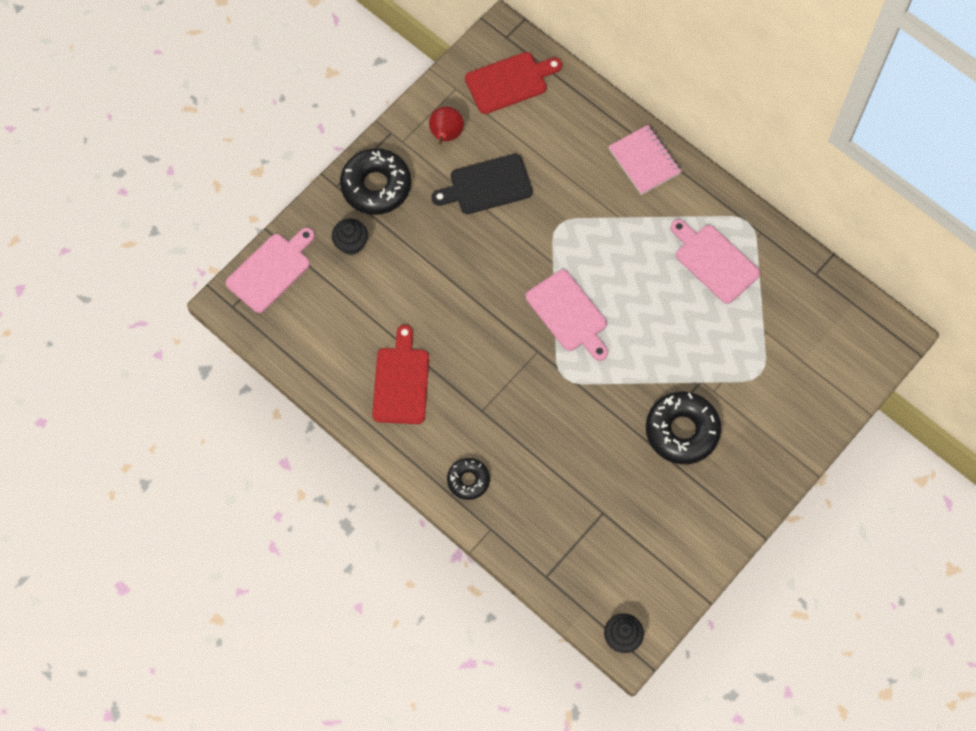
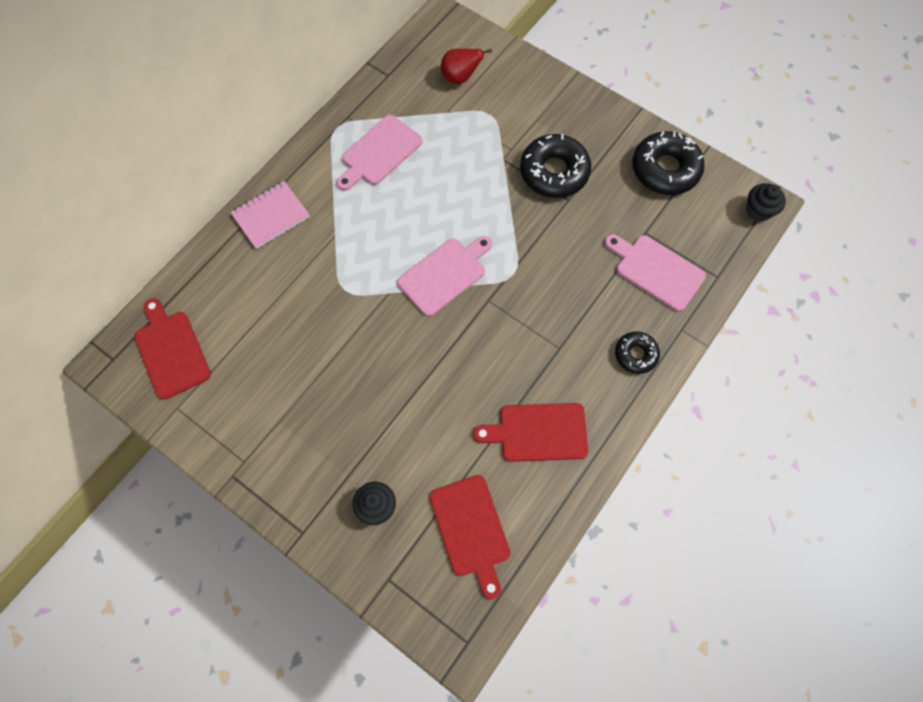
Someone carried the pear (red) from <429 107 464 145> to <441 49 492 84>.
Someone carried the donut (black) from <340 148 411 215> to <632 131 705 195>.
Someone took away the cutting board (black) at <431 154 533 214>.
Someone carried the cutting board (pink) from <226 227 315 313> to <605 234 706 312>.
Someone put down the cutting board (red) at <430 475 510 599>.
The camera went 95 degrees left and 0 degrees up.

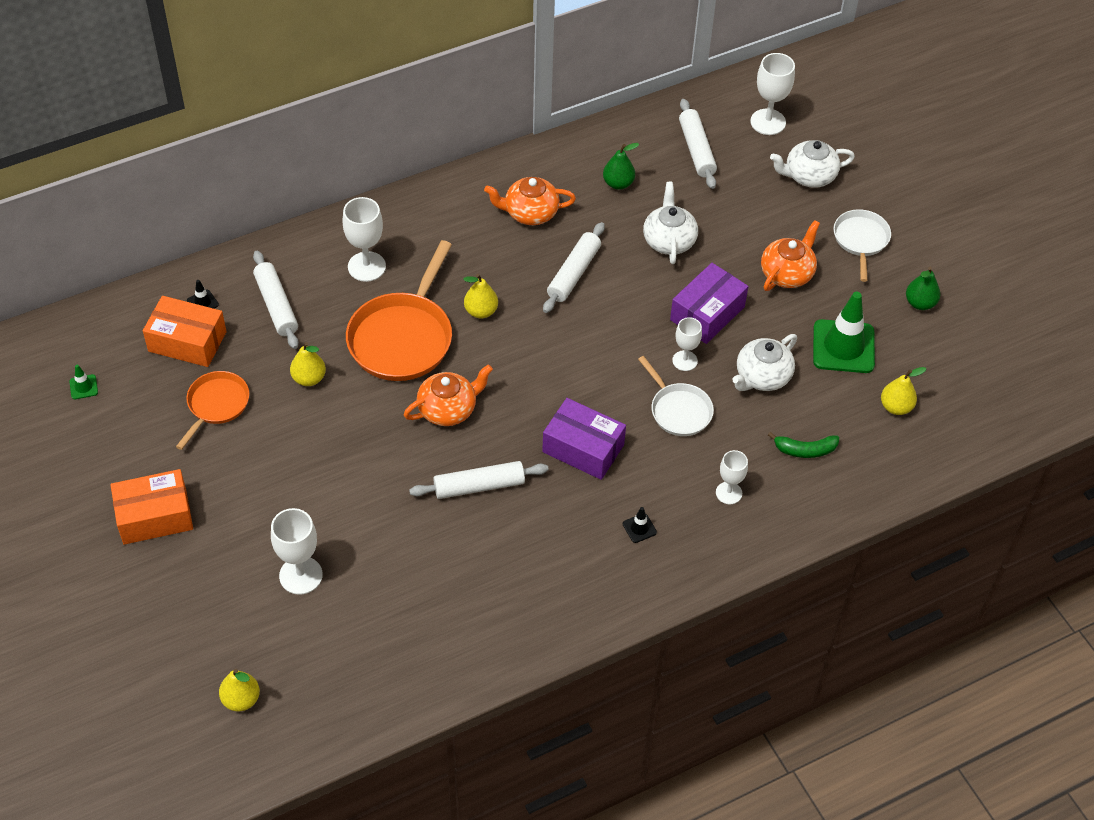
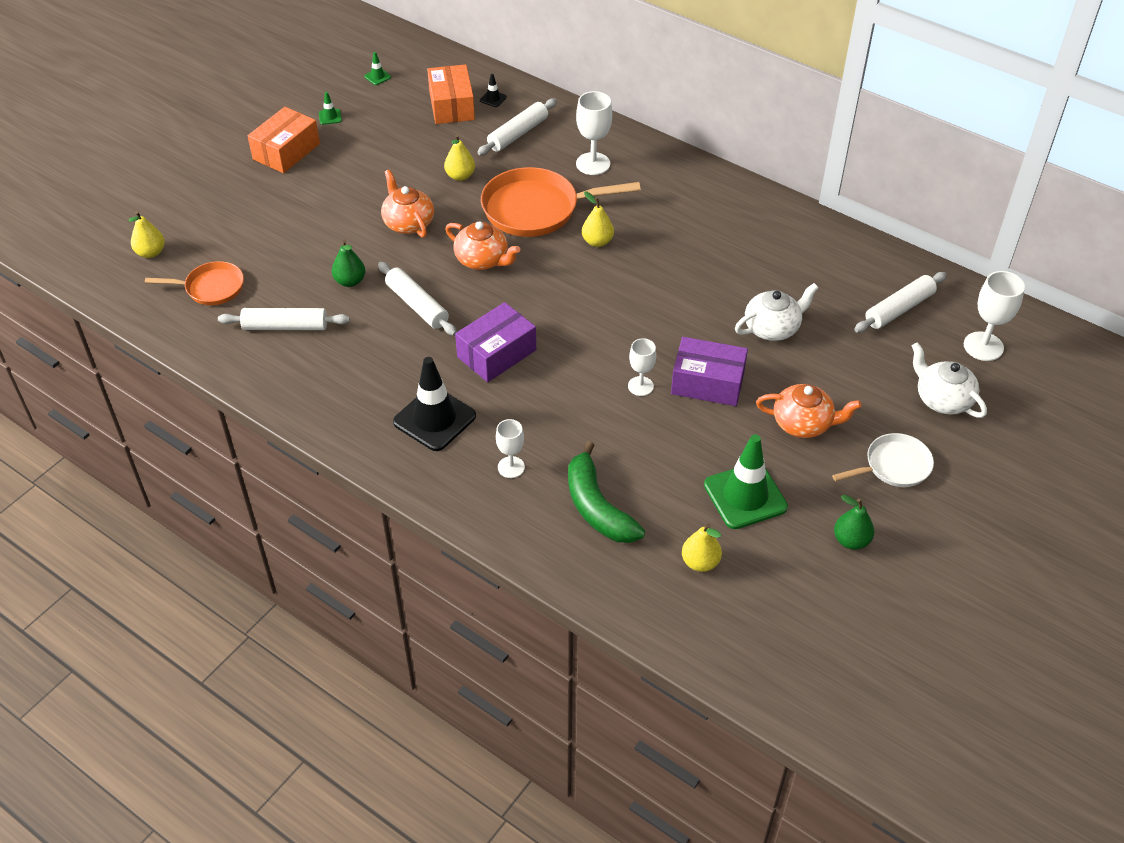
Someone carried the pear (green) from <603 143 639 190> to <332 240 365 287>.
Someone carried the teapot (orange) from <484 177 576 225> to <381 170 434 238>.
Someone carried the rolling pin (white) from <543 222 605 313> to <218 308 350 330>.
Someone took away the teapot (white) at <732 334 797 391>.
Someone took away the pan (white) at <638 356 714 436>.
Someone carried the pan (orange) from <176 371 249 450> to <145 261 244 305>.
Someone rotated the box (purple) at <542 398 626 480> by 45 degrees clockwise.
Someone scaled the banana (green) at <768 432 839 458> by 1.71.
Someone rotated the box (orange) at <110 469 193 545> by 75 degrees clockwise.
Someone scaled the traffic cone (black) at <623 507 657 543> by 2.38.
Someone took away the goblet (white) at <271 508 323 595>.
Someone put down the traffic cone (green) at <319 92 342 125>.
The camera went 65 degrees right and 5 degrees down.

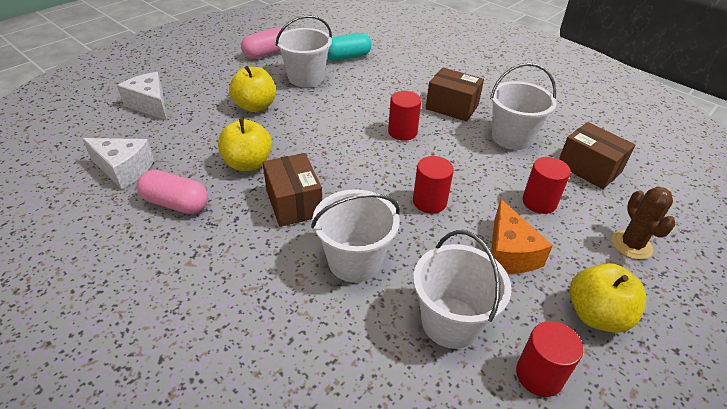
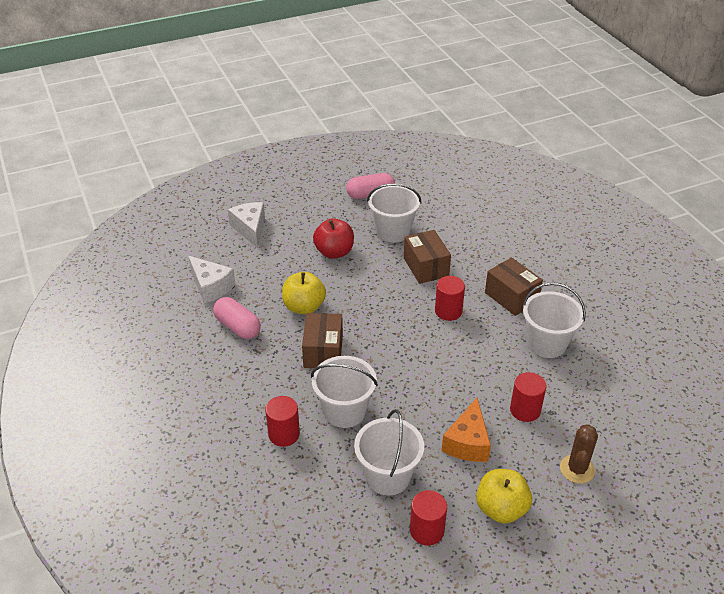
Someone took away the capsule (turquoise) at <327 33 372 61>.
Someone repainted the apple (yellow) at <229 66 276 112>, which became the apple (red) at <313 218 354 259>.
Someone carried the box (brown) from <559 122 635 189> to <404 230 451 284>.
Someone carried the cylinder (red) from <413 156 454 214> to <265 396 300 447>.
The camera went 25 degrees right and 0 degrees up.

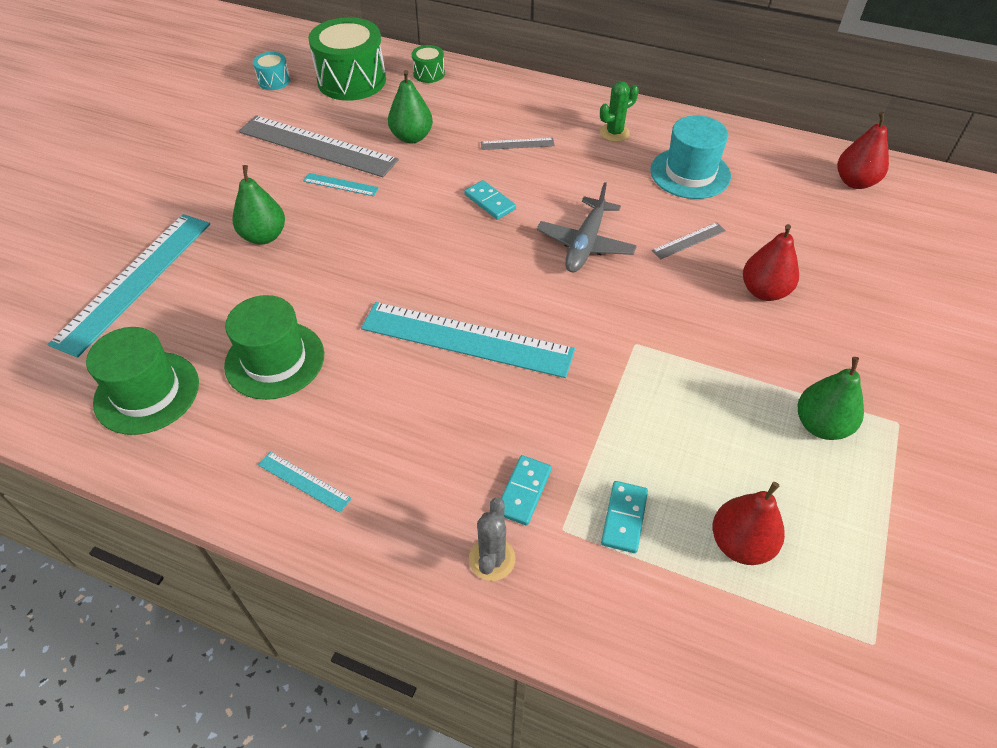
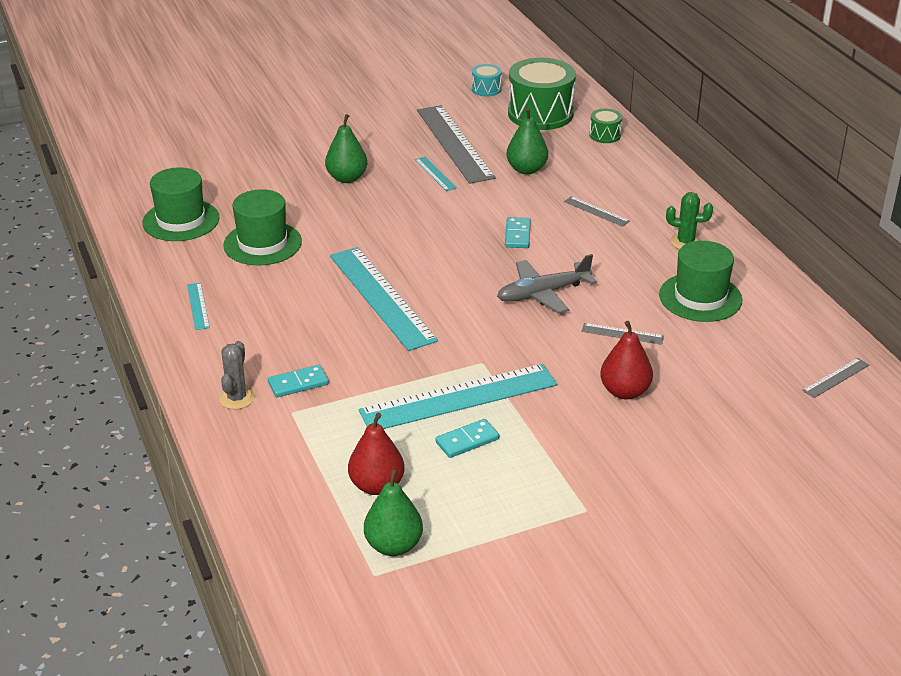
Someone swapped the pear (red) at <838 112 889 189> for the ruler (grey) at <802 358 869 398>.
Someone repainted the hat (turquoise) at <650 116 731 199>, which became the hat (green) at <659 241 742 322>.
Someone carried the ruler (turquoise) from <48 214 210 357> to <359 364 557 429>.
Someone carried the pear (green) from <798 357 864 440> to <364 469 423 556>.
Someone carried the domino (turquoise) from <601 481 648 553> to <435 419 499 458>.
Someone rotated the cactus (grey) at <469 498 516 581> by 45 degrees counterclockwise.
The camera went 45 degrees right and 15 degrees down.

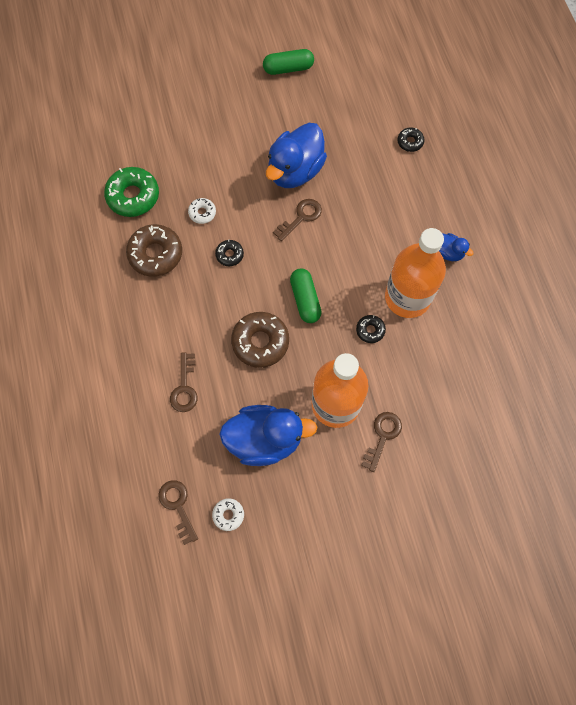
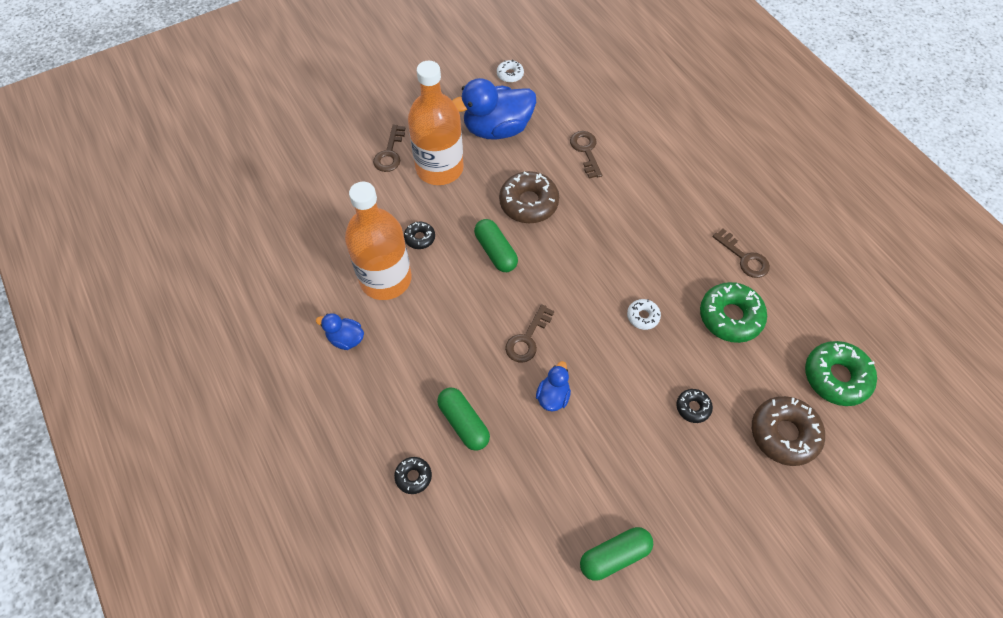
Someone scaled the duck (blue) at <266 123 327 188> by 0.49.
Someone carried the donut (brown) from <126 224 182 277> to <752 396 825 466>.
Someone carried the donut (black) from <215 240 244 266> to <676 389 713 423>.
Someone carried the key (brown) from <158 480 198 545> to <713 229 770 278>.
Someone put down the donut (green) at <805 341 877 406>.
Someone put down the capsule (green) at <437 387 490 451>.
The camera went 165 degrees right and 10 degrees down.

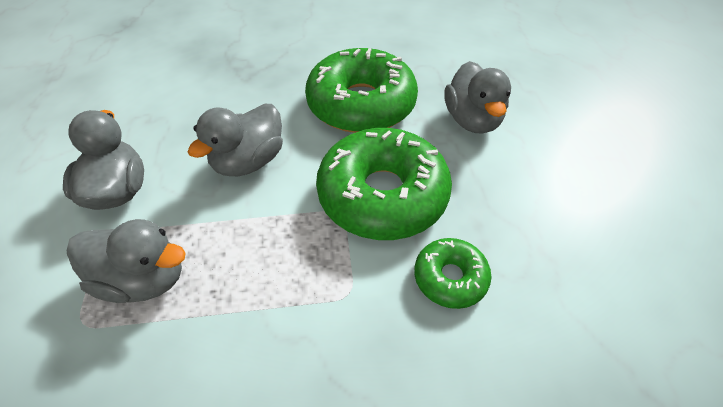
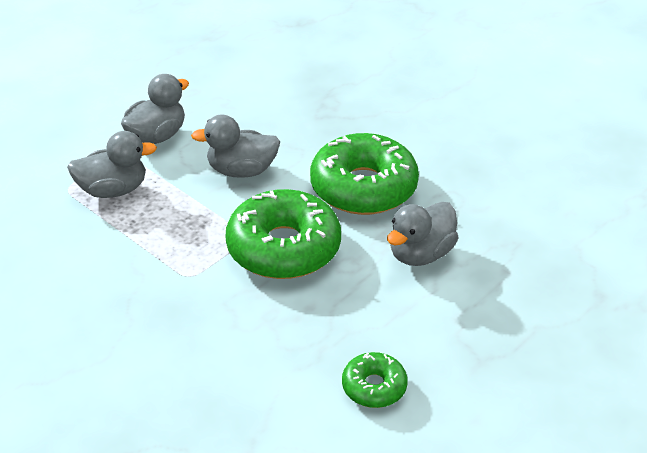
Someone rotated the duck (grey) at <67 219 186 303> by 75 degrees counterclockwise.
Someone carried the donut (green) from <414 238 492 309> to <342 352 408 408>.
The camera went 50 degrees right and 10 degrees down.

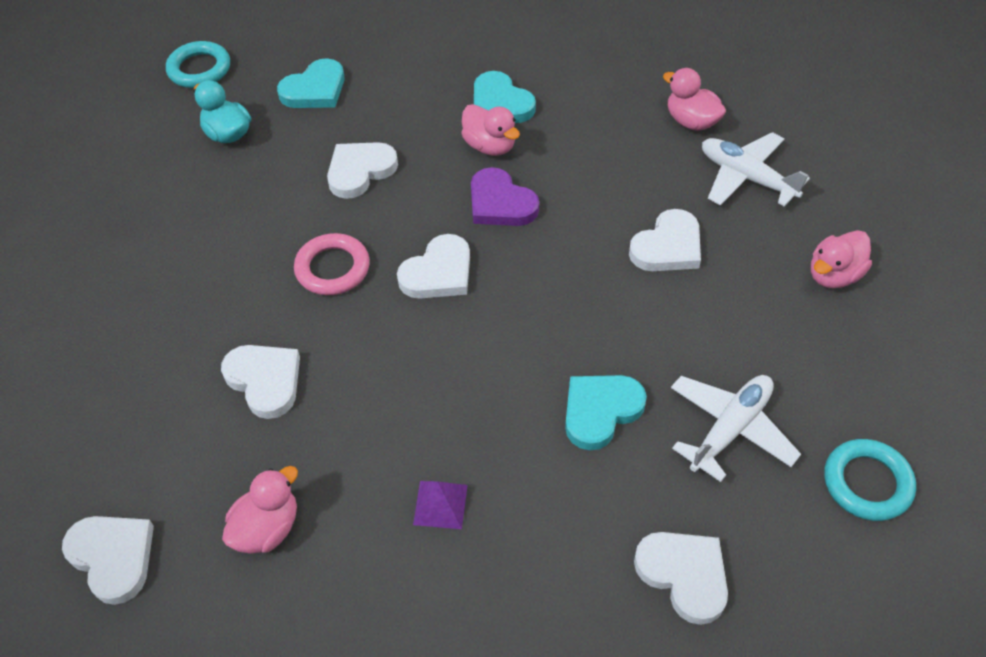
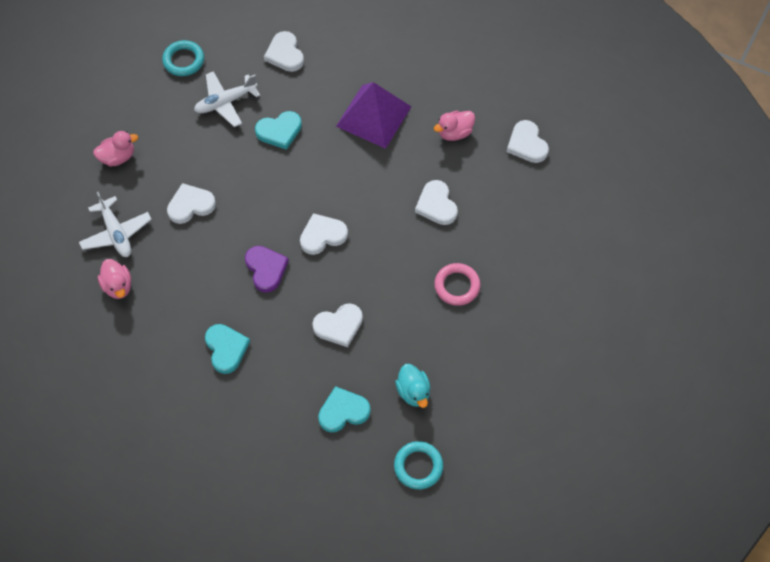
Someone took away the duck (pink) at <461 104 520 156>.
Someone carried the ring (pink) from <294 233 370 295> to <434 263 481 306>.
Someone scaled the pyramid (purple) at <413 481 468 529> by 2.40.
The camera went 160 degrees left and 10 degrees up.

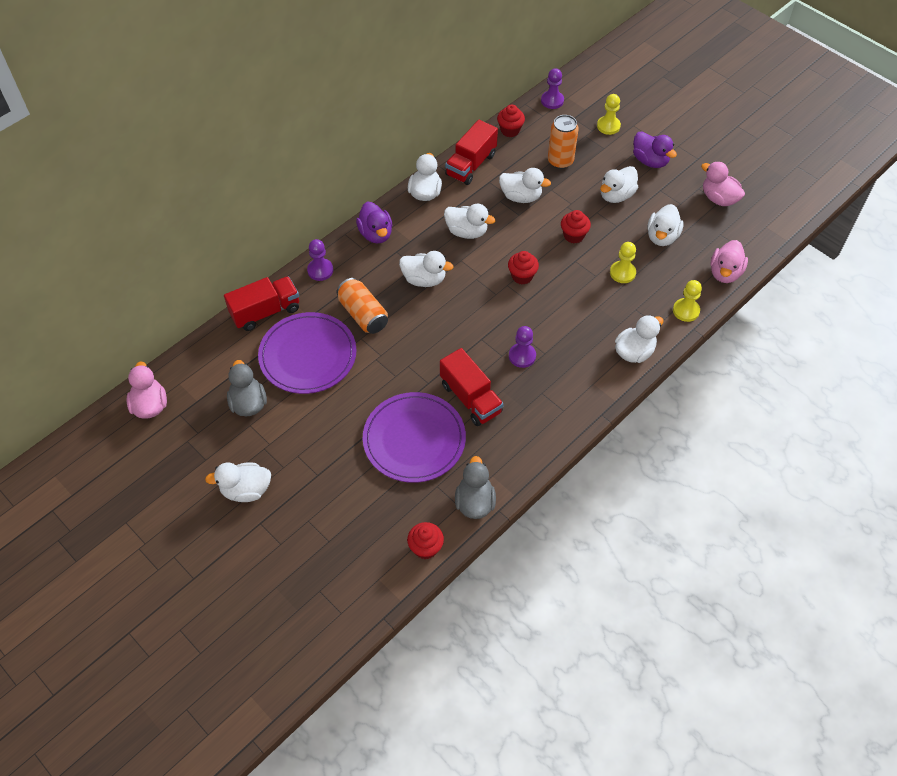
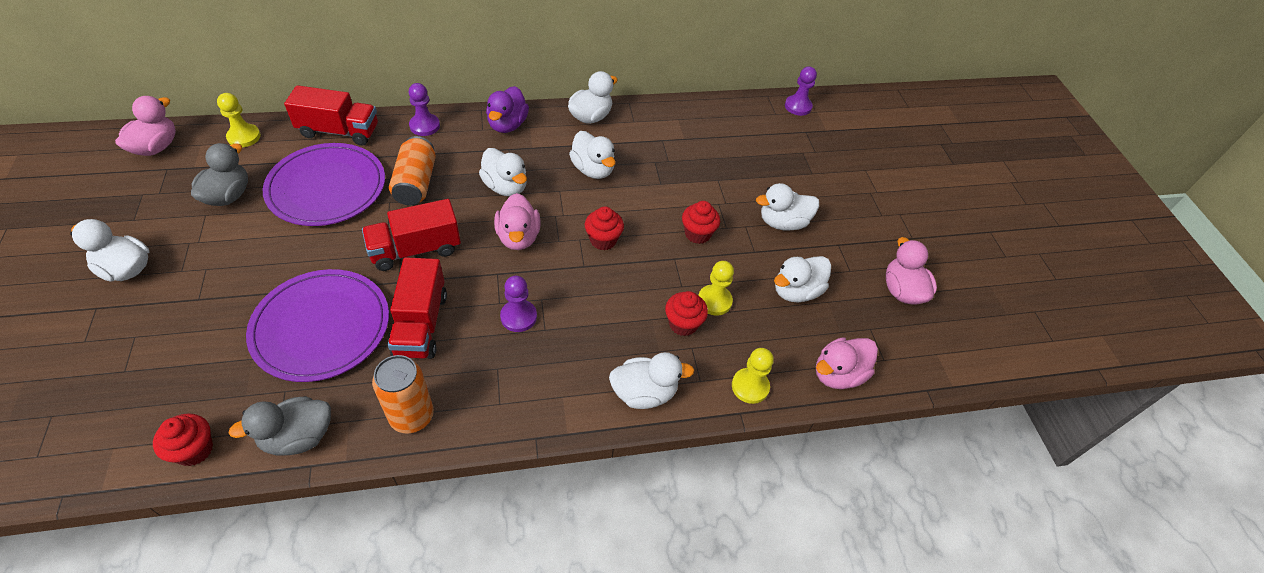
Someone carried the pawn (yellow) from <597 94 621 135> to <217 93 261 147>.
Someone carried the cupcake (red) from <497 104 525 137> to <665 291 708 336>.
Someone carried the can (orange) from <548 115 579 169> to <372 355 434 433>.
Someone carried the truck (red) from <445 120 498 185> to <362 199 461 271>.
Someone took away the duck (purple) at <633 132 677 168>.
Someone took away the duck (white) at <499 168 551 203>.
Someone rotated the duck (grey) at <455 456 496 519> by 150 degrees counterclockwise.
Someone put down the duck (pink) at <494 193 541 250>.
The camera went 30 degrees right and 5 degrees down.

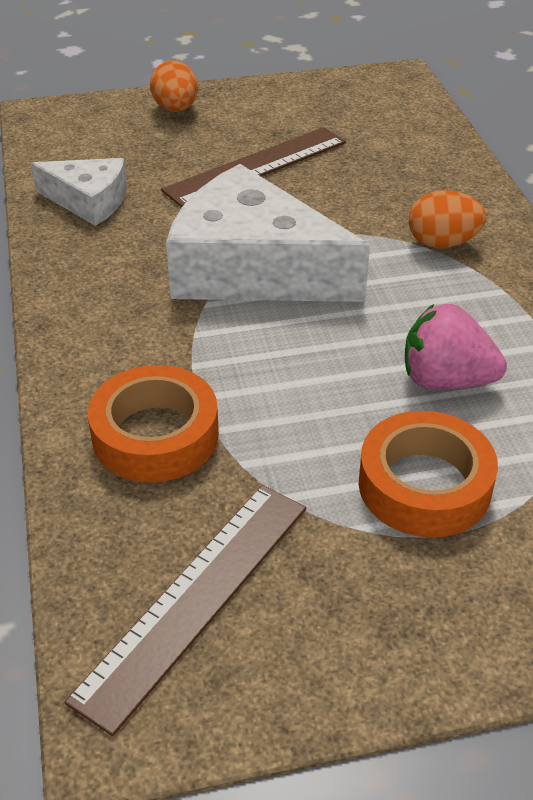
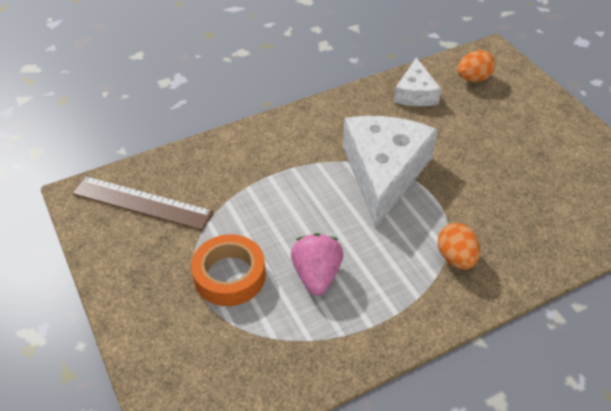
Someone carried the egg (orange) from <150 60 198 112> to <457 50 496 82>.
Someone took away the ruler (brown) at <161 127 346 207>.
Someone took away the tape (orange) at <88 365 219 483>.
The camera went 75 degrees right and 5 degrees up.

